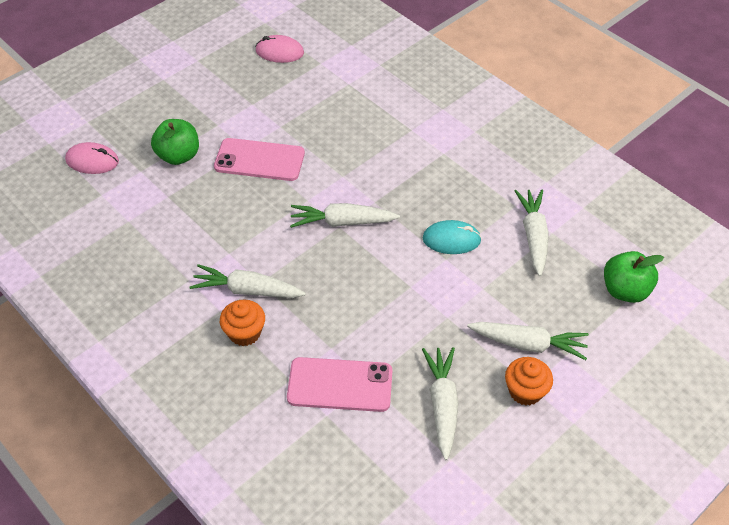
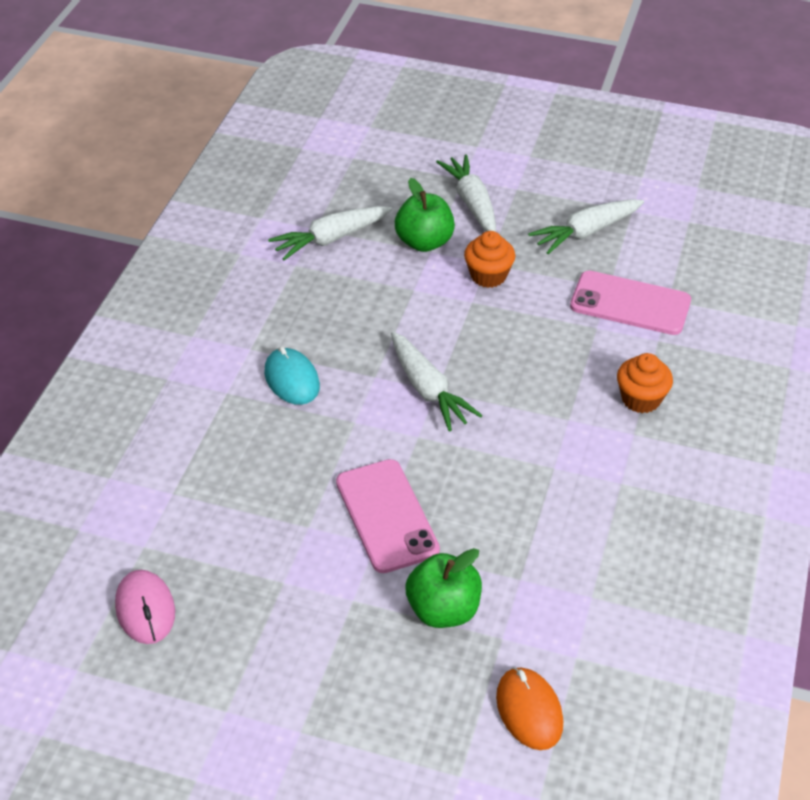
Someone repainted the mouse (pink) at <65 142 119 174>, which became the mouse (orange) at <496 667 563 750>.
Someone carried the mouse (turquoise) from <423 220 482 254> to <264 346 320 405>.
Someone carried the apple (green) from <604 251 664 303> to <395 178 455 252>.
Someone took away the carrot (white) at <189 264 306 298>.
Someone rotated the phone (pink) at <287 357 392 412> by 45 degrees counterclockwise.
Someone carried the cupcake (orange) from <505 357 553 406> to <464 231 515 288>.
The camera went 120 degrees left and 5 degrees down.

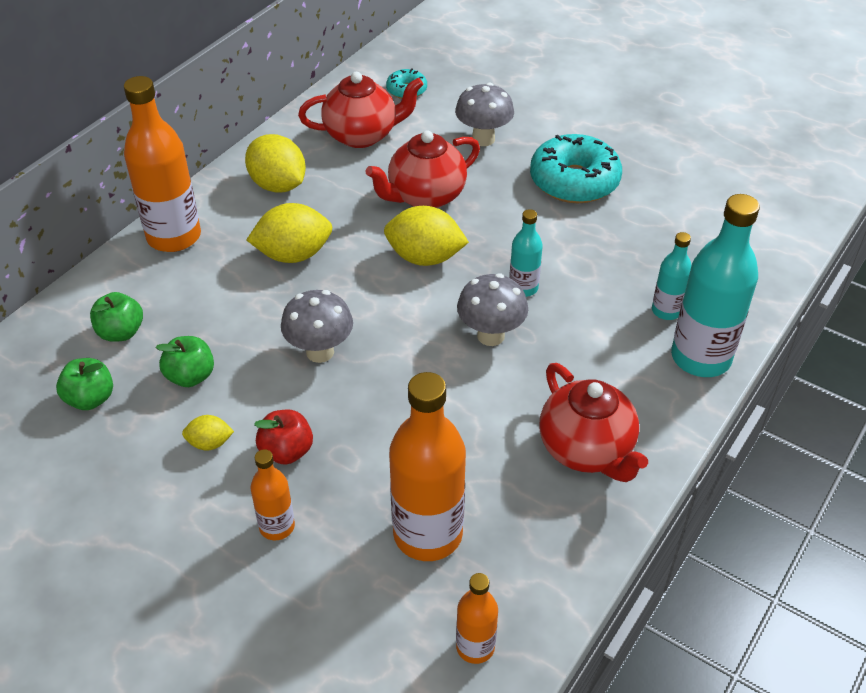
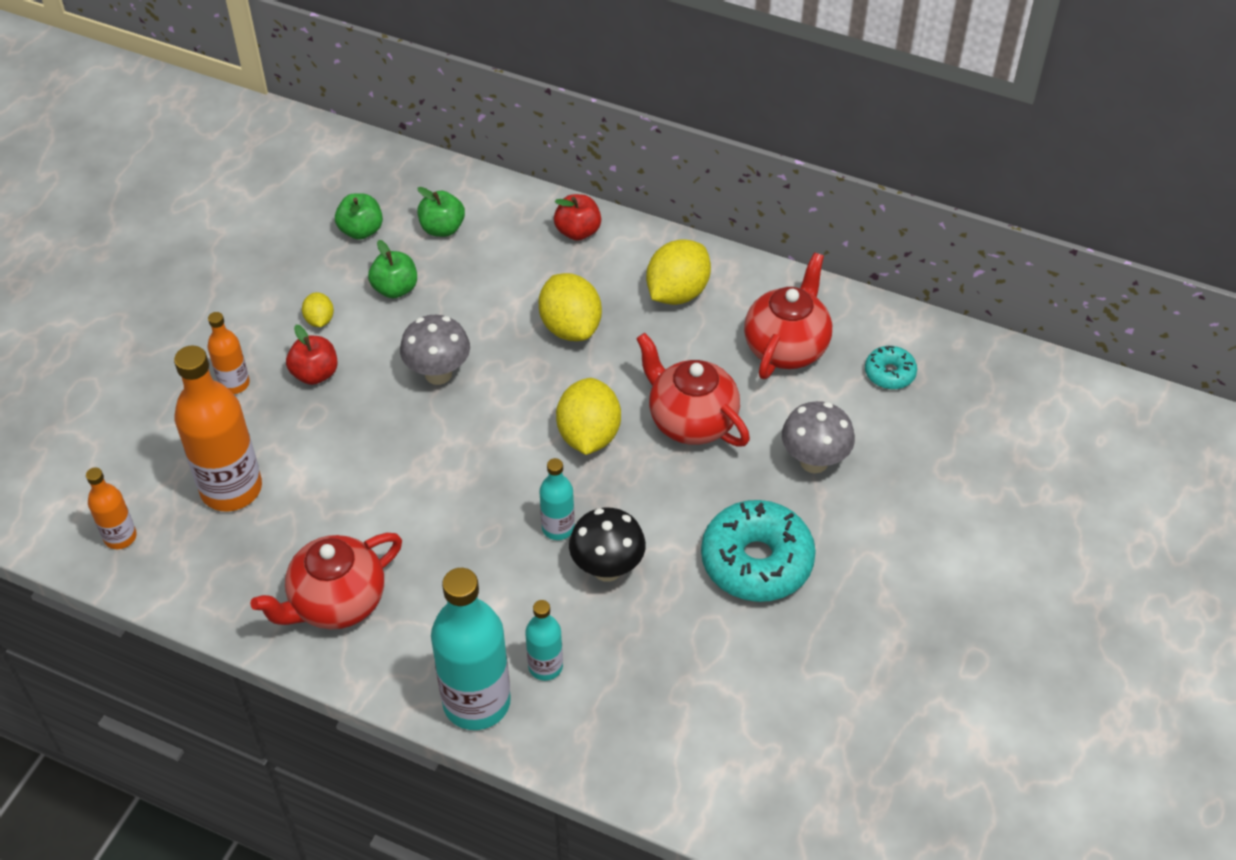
Someone rotated the teapot (red) at <298 72 424 148> by 135 degrees counterclockwise.
Someone swapped the bottle (orange) at <124 76 201 252> for the apple (red) at <554 194 601 241>.
Someone took away the mushroom (grey) at <457 273 528 346>.
Someone put down the mushroom (black) at <569 507 646 582>.
The camera went 80 degrees right and 5 degrees up.

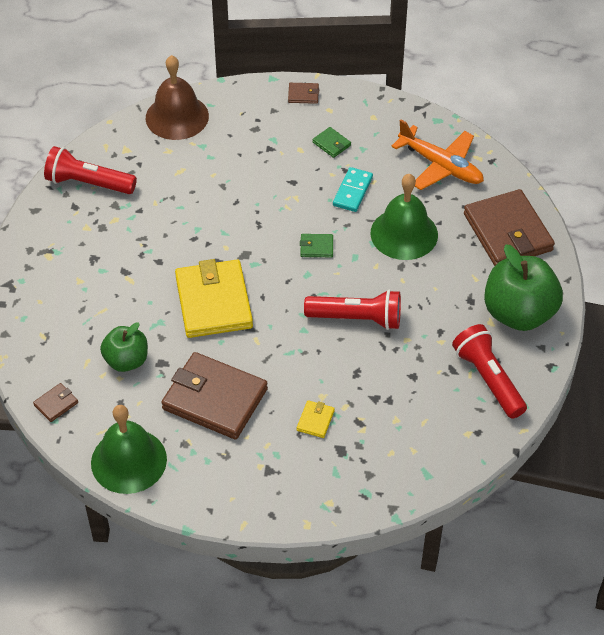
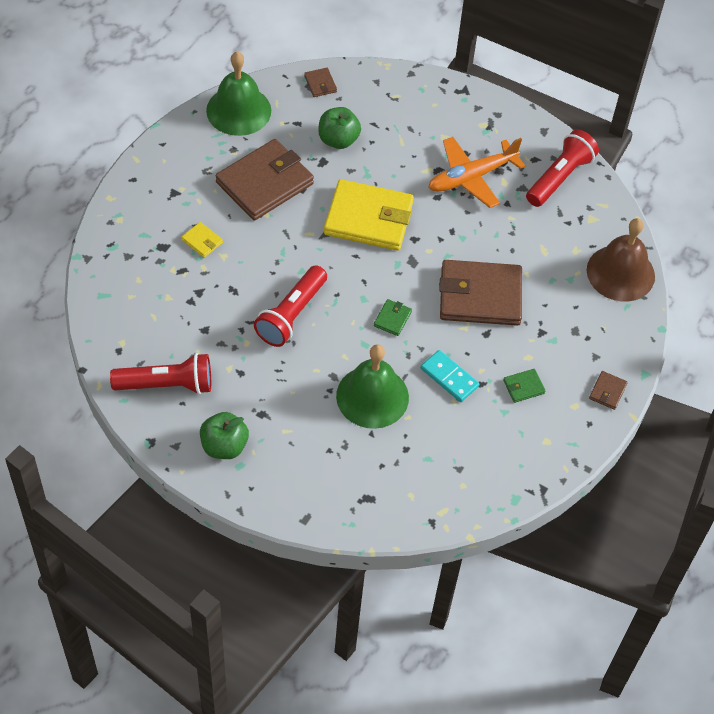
Someone carried the plane (orange) from <391 120 484 190> to <428 137 525 208>.
Someone carried the wallet (brown) from <464 189 555 266> to <439 260 522 326>.
Someone scaled the apple (green) at <484 244 563 331> by 0.60.
The camera went 110 degrees right and 5 degrees up.

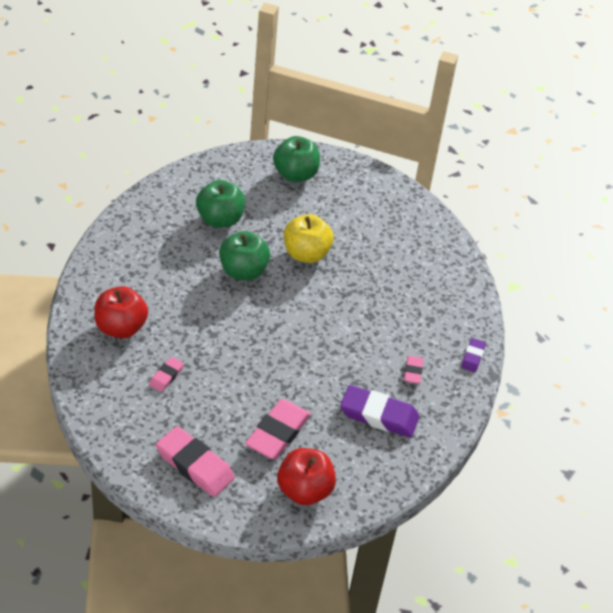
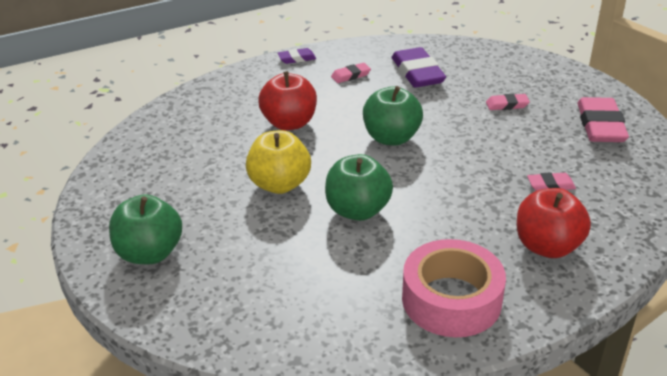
Someone carried the apple (green) from <196 180 245 228> to <363 86 423 145>.
Someone scaled the eraser (pink) at <245 399 311 459> by 0.51.
Someone carried the apple (red) from <277 448 336 505> to <258 71 317 130>.
Someone put down the tape (pink) at <402 239 506 337>.
The camera went 120 degrees left and 10 degrees down.

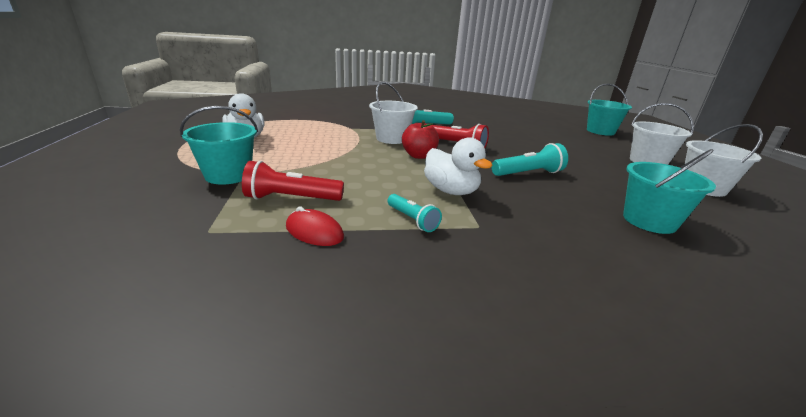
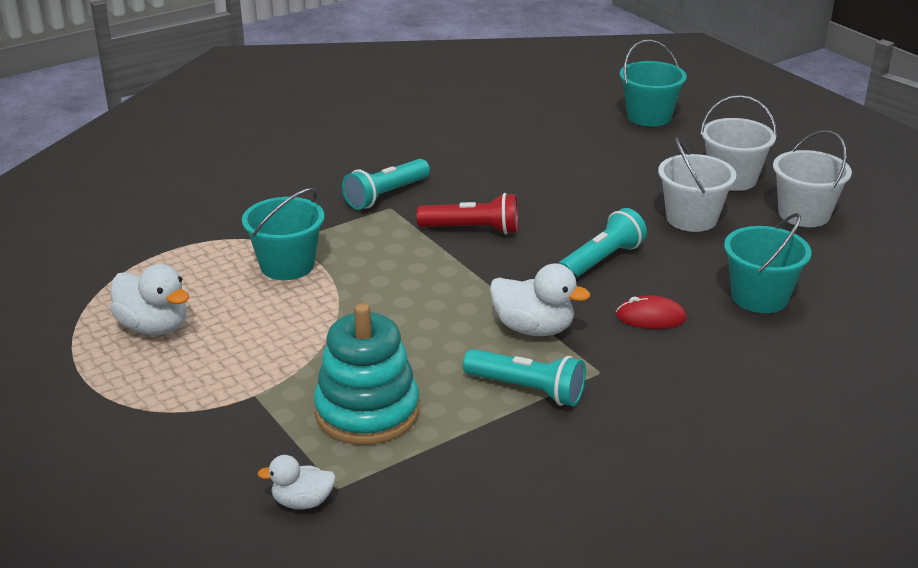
Someone carried the bucket (white) from <369 82 418 144> to <658 137 736 232>.
Someone carried the bucket (turquoise) from <180 106 258 185> to <242 188 325 280>.
Someone took away the apple (red) at <402 120 439 159>.
Someone swapped the flashlight (red) at <242 161 344 201> for the stacking toy (turquoise) at <314 303 419 445>.
Someone scaled the flashlight (turquoise) at <387 194 442 232> by 1.54.
Someone carried the mouse (red) from <286 206 344 246> to <616 295 687 329>.
Someone put down the duck (white) at <257 455 336 509>.
The camera went 25 degrees left and 5 degrees up.

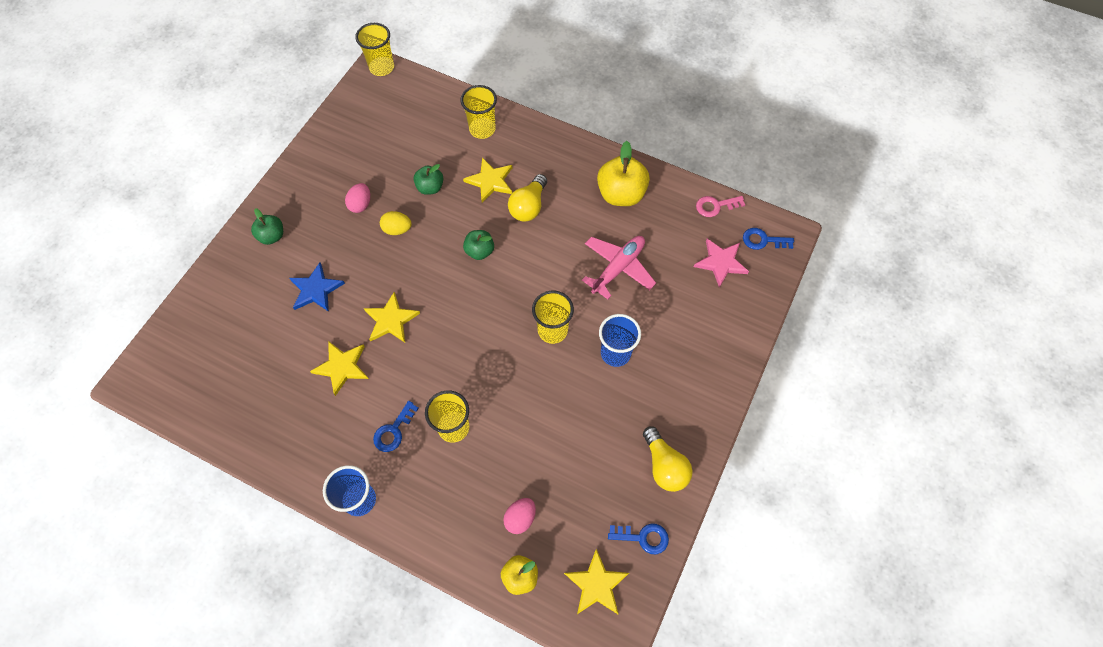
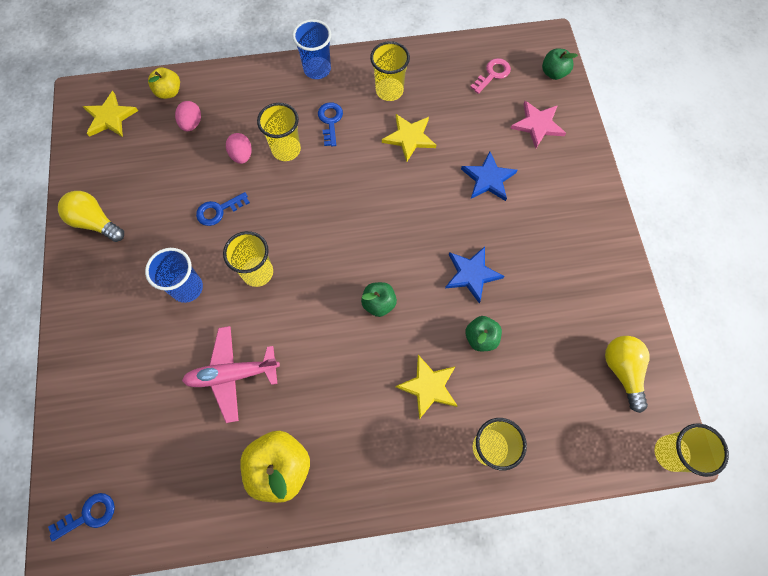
Someone carried the light bulb (yellow) from <508 174 547 222> to <605 336 650 413>.
Someone carried the egg (pink) from <345 183 370 213> to <226 133 252 164>.
Someone carried the key (pink) from <696 196 745 217> to <470 58 511 94>.
Someone carried the apple (green) from <251 208 283 245> to <542 48 578 80>.
Someone swapped the egg (yellow) at <380 211 412 235> for the star (blue) at <445 246 504 304>.
Someone rotated the plane (pink) at <582 236 656 299> by 75 degrees clockwise.
Someone carried the star (pink) from <693 239 749 288> to <510 101 566 148>.
Someone took away the star (yellow) at <364 292 420 343>.
Someone carried the key (blue) from <608 523 669 554> to <196 192 250 226>.
Someone put down the cup (yellow) at <370 41 410 101>.
The camera went 145 degrees right and 5 degrees up.

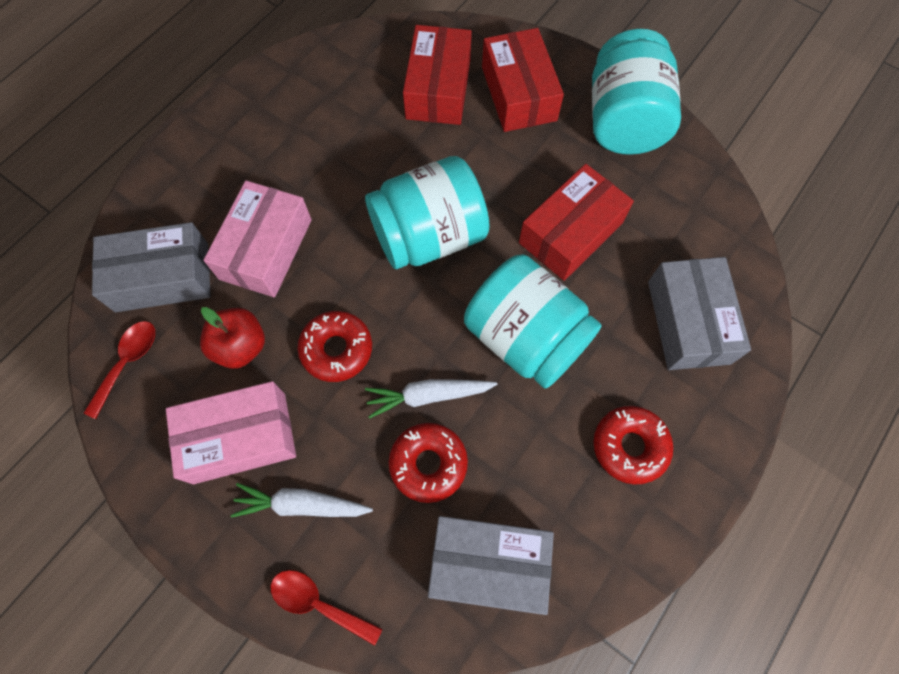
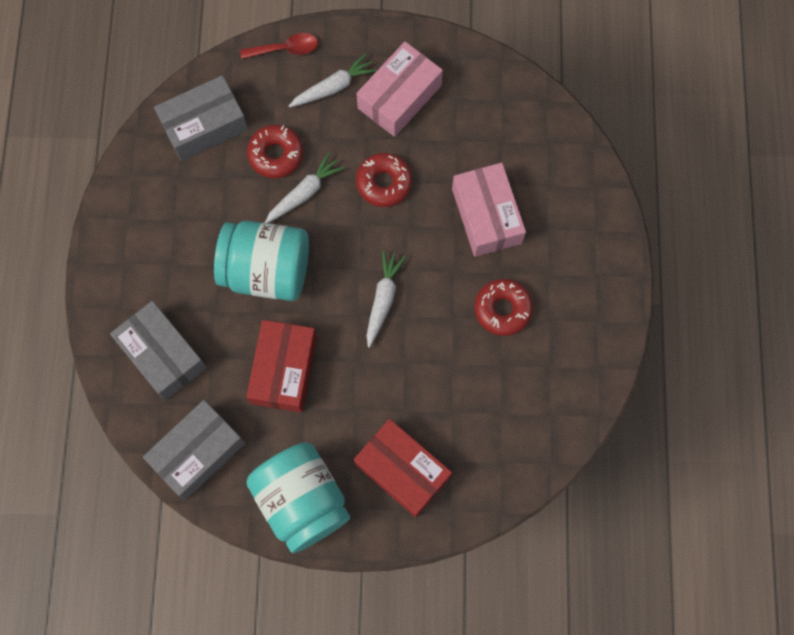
Someone took away the box (red) at <403 25 472 125>.
Someone swapped the jar (turquoise) at <365 156 490 269> for the carrot (white) at <367 251 406 348>.
Someone carried the box (grey) from <92 222 211 312> to <143 400 245 500>.
Someone took away the apple (red) at <200 307 265 369>.
Someone took away the spoon (red) at <84 321 155 419>.
Someone carried the donut (red) from <594 406 673 485> to <475 279 533 336>.
The camera went 145 degrees right and 5 degrees up.

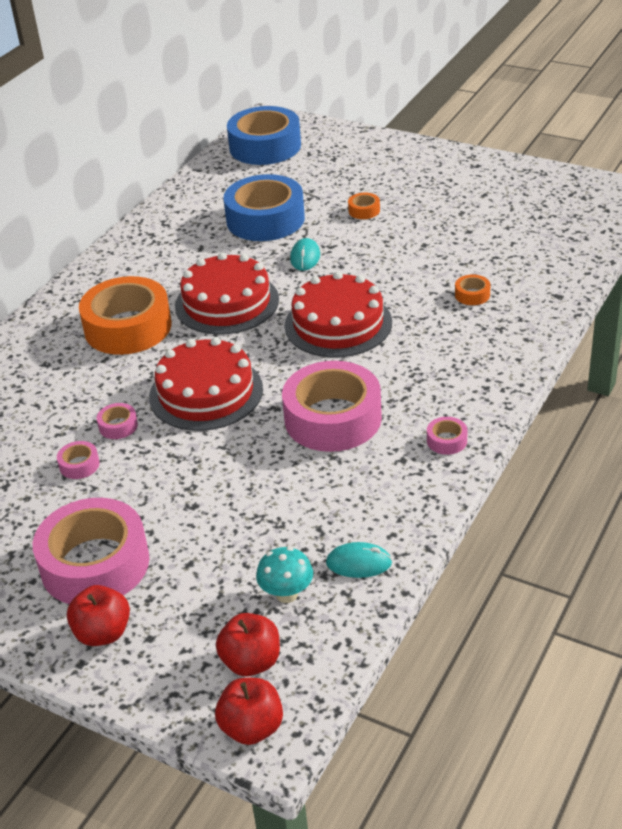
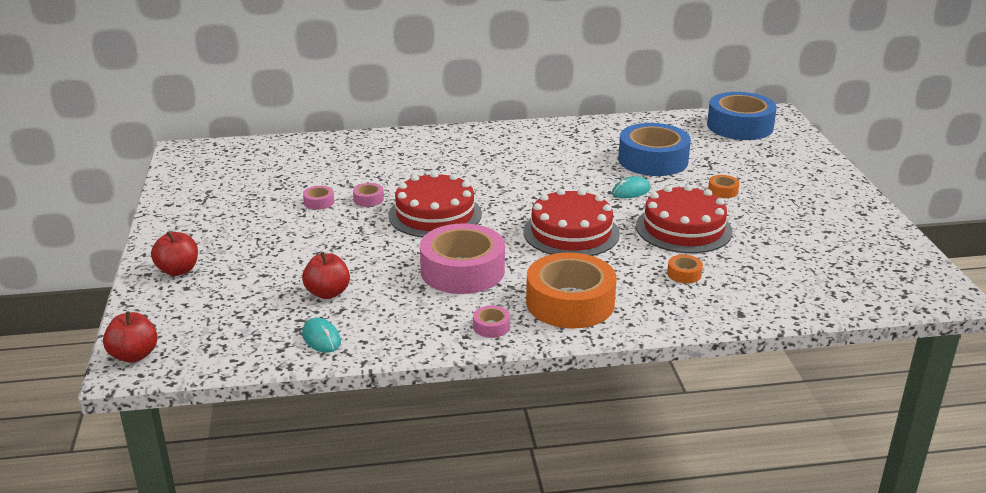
Someone carried the cake (red) from <175 252 279 335> to <636 185 733 253>.
Someone carried the tape (orange) from <79 276 172 355> to <526 253 616 328>.
Someone took away the tape (pink) at <33 498 149 604>.
Someone took away the mushroom (turquoise) at <256 547 313 603>.
Someone carried the apple (red) from <216 613 280 676> to <302 252 350 299>.
The camera went 50 degrees right and 10 degrees down.

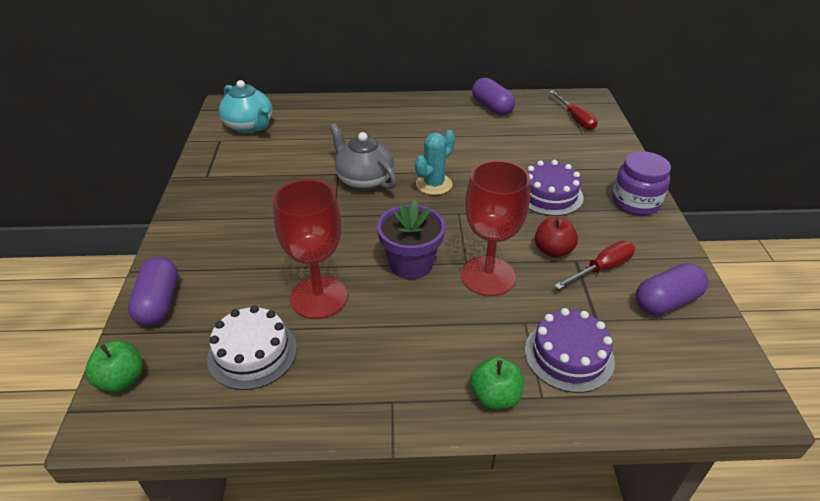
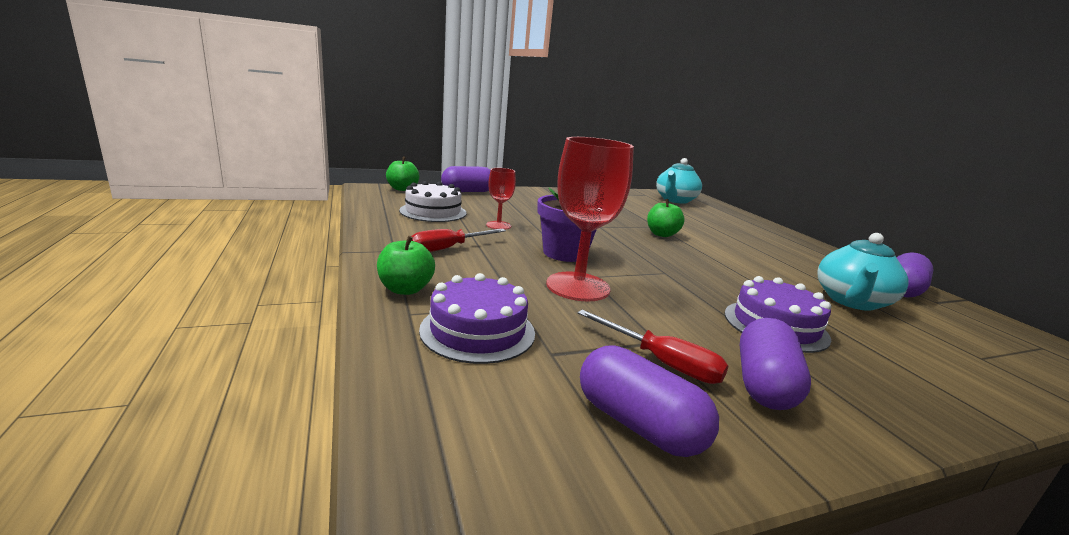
Someone carried the screwdriver (red) from <549 90 598 130> to <412 229 506 252>.
Someone swapped the teapot (grey) at <330 123 397 190> for the apple (green) at <647 199 685 237>.
Someone took away the cactus (turquoise) at <415 130 455 195>.
Someone took away the jar (purple) at <612 151 671 215>.
Someone scaled the goblet (red) at <273 179 348 319> by 0.52.
Someone took away the apple (red) at <535 217 578 258>.
Someone put down the teapot (turquoise) at <817 233 909 311>.
Someone put down the capsule (purple) at <740 318 811 410>.
The camera went 70 degrees right and 20 degrees down.

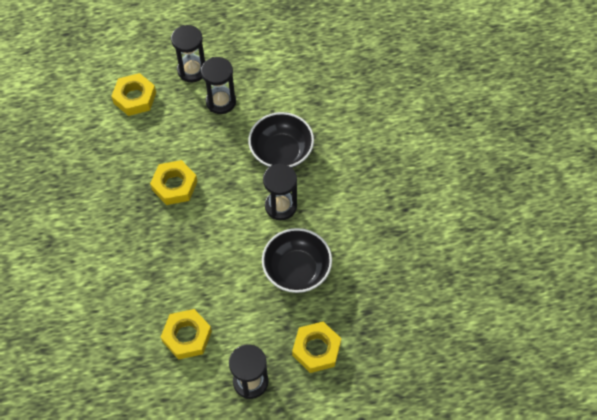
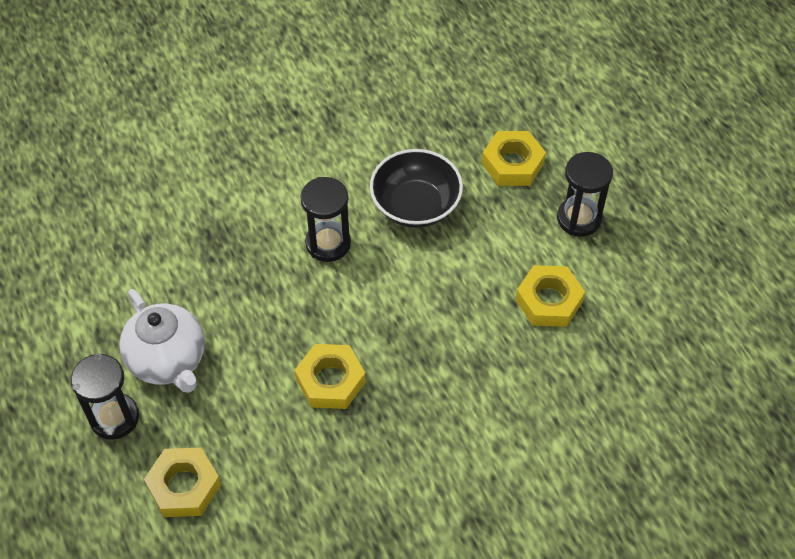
Someone swapped the hourglass (black) at <201 57 236 114> for the teapot (white) at <119 289 205 393>.
Someone took away the bowl (black) at <248 112 314 168>.
The camera went 105 degrees left and 5 degrees down.

